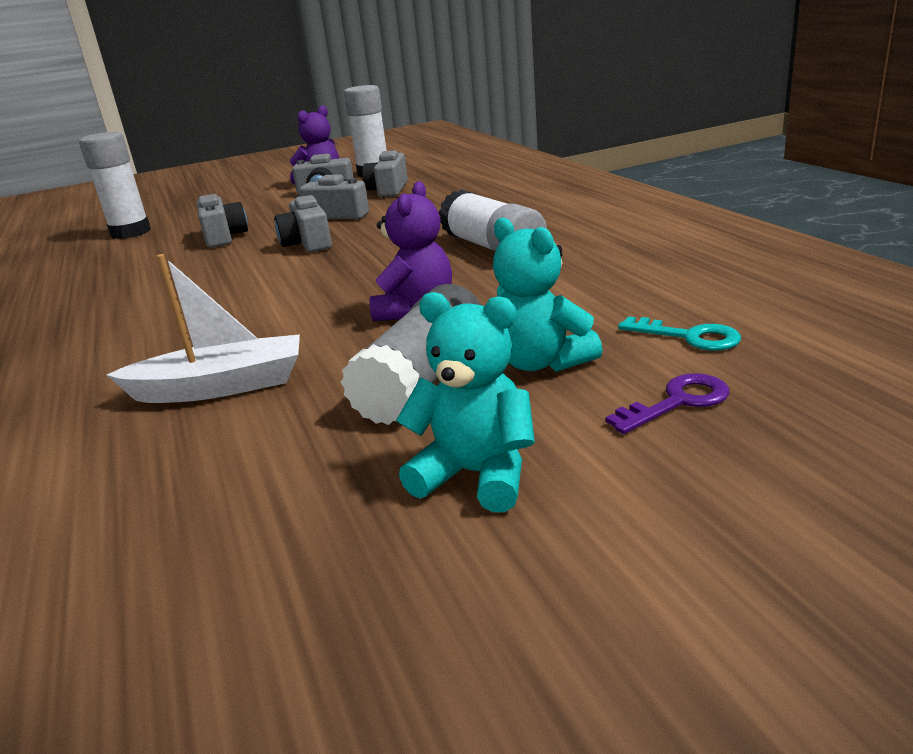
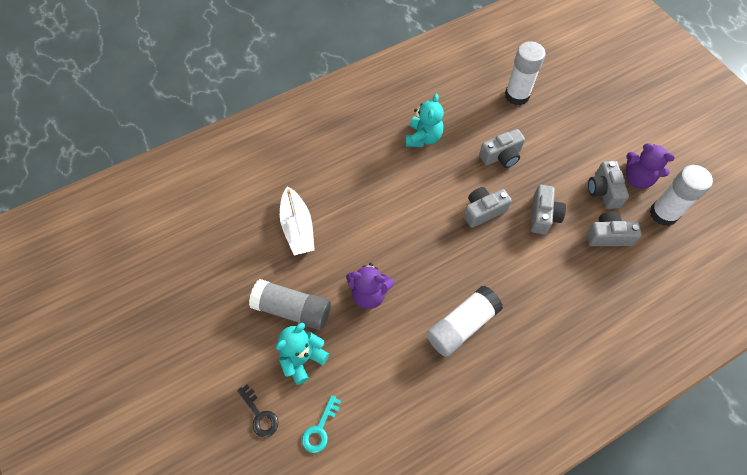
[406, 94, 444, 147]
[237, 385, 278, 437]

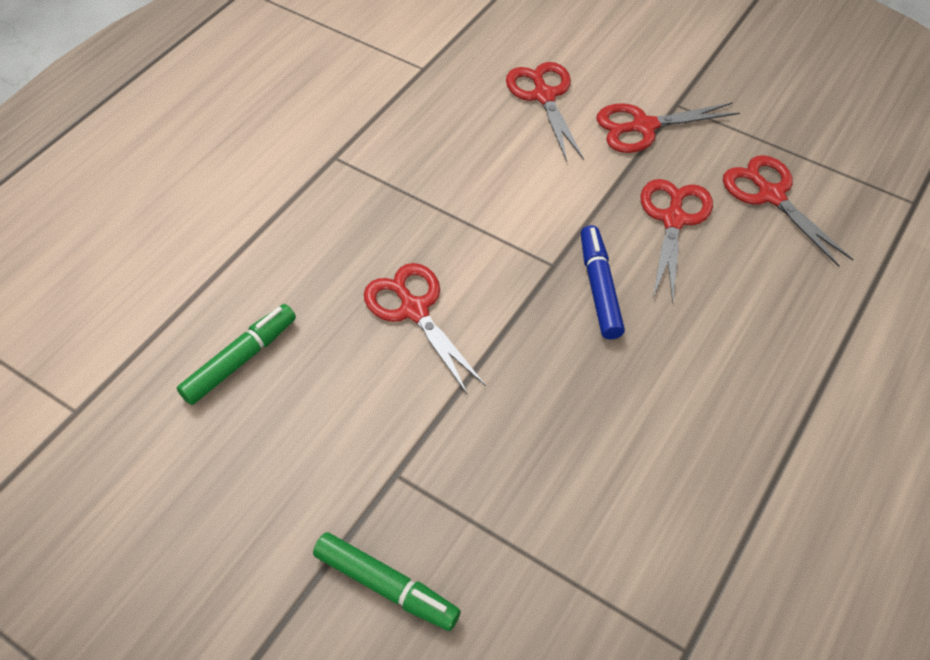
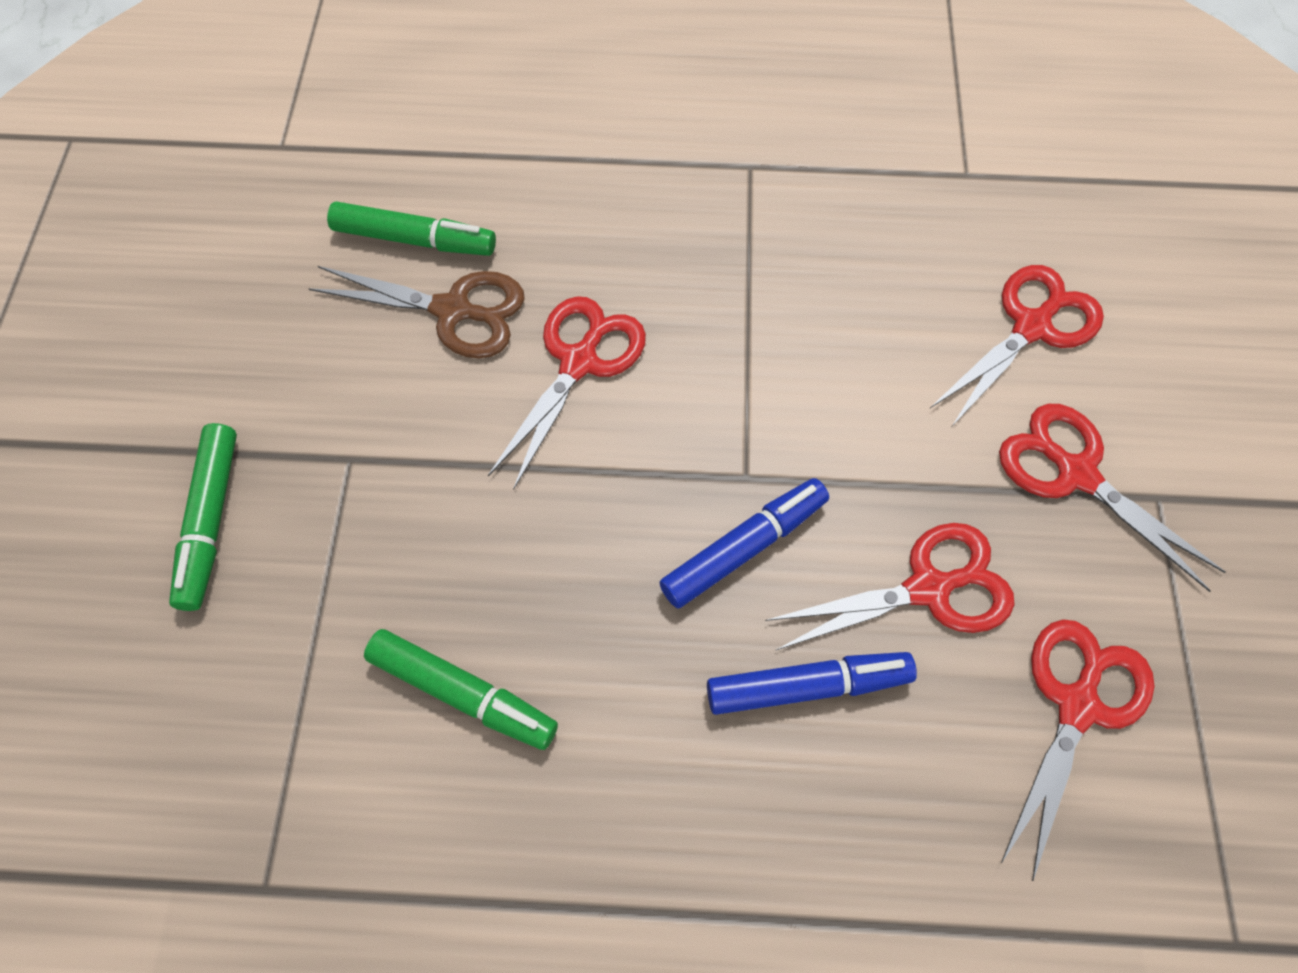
[308, 266, 525, 358]
[364, 629, 558, 750]
[707, 652, 917, 715]

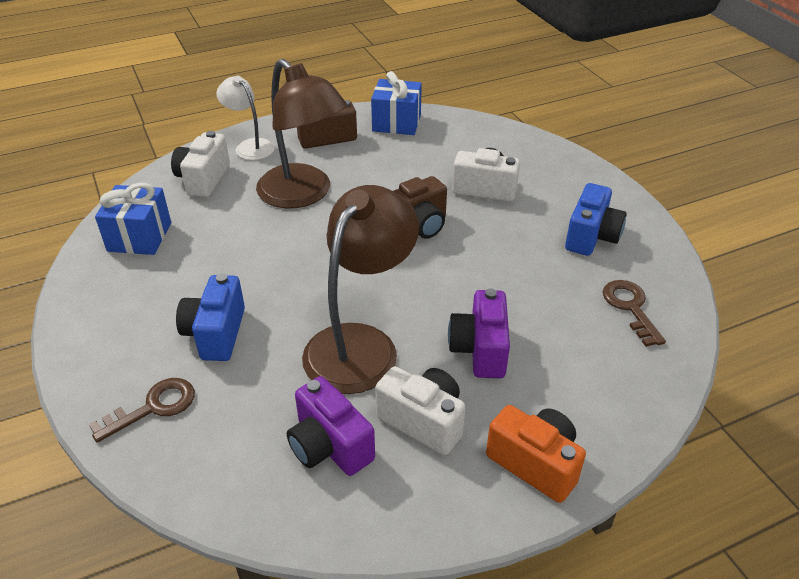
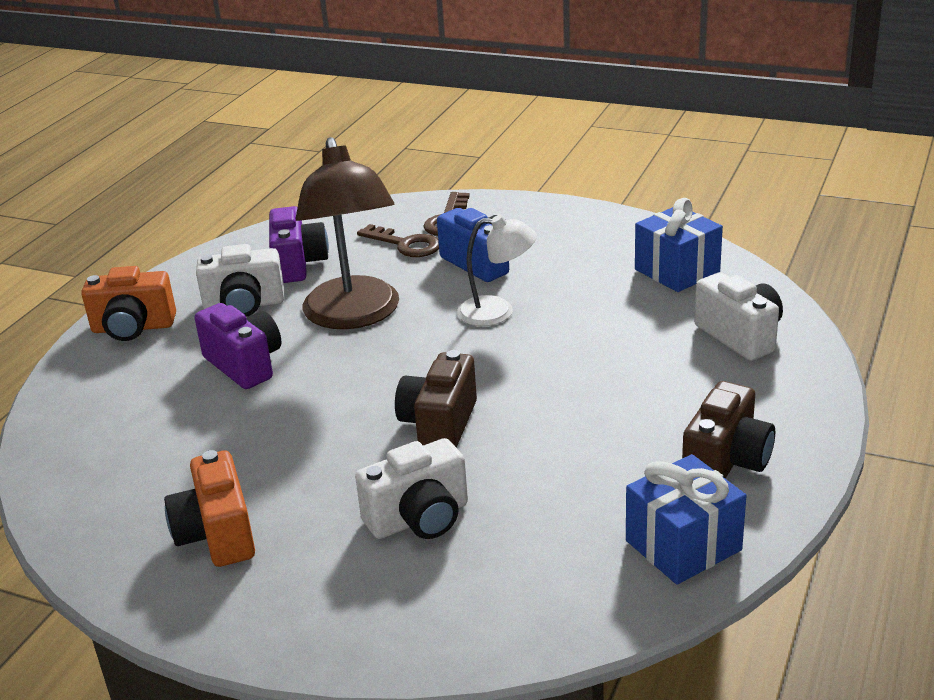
[256, 59, 347, 209] (first image)
[457, 215, 537, 326]
[357, 224, 439, 257]
[164, 450, 255, 567]
[269, 206, 329, 283]

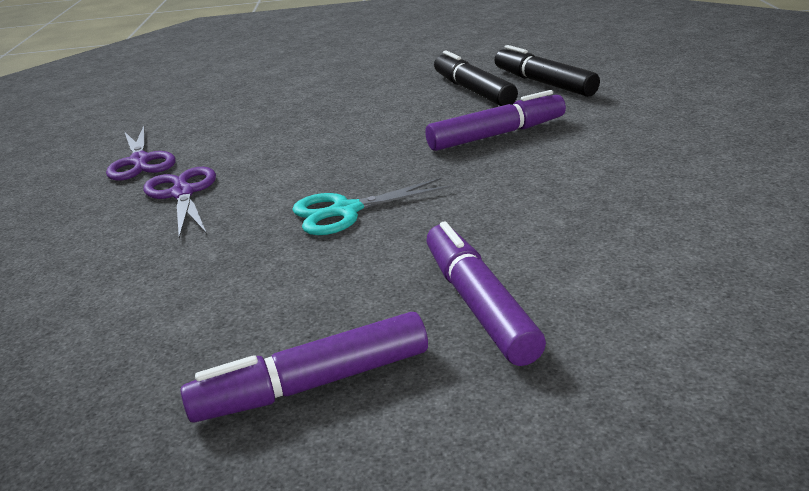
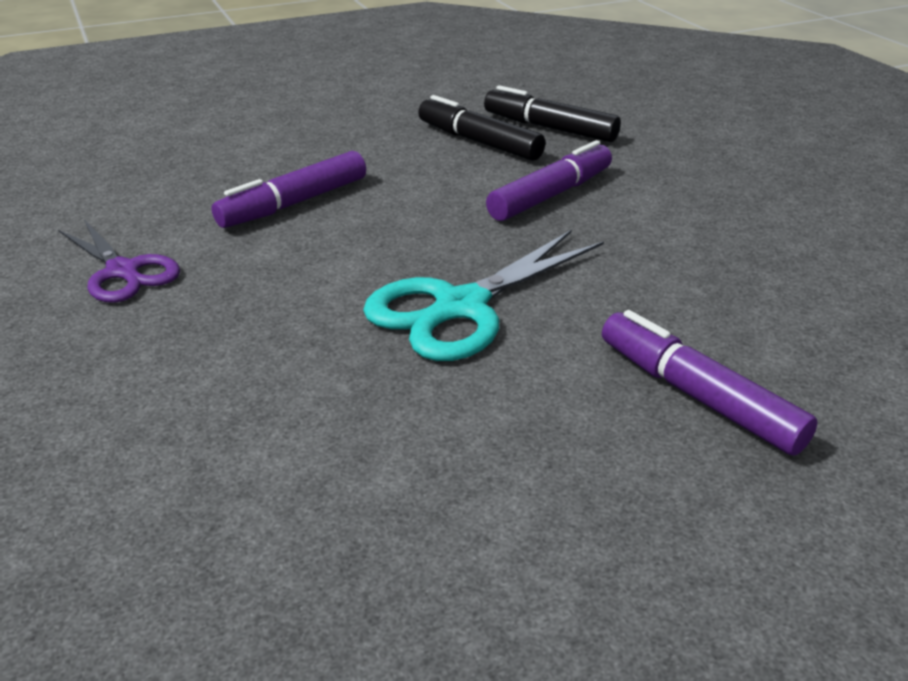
[143, 167, 216, 239] (first image)
[211, 151, 366, 228]
[363, 230, 604, 361]

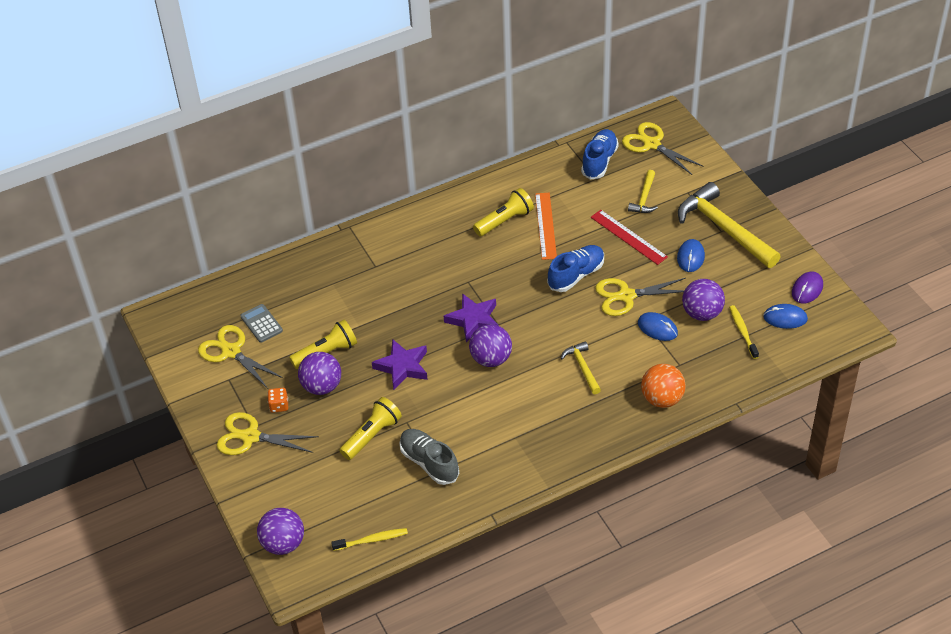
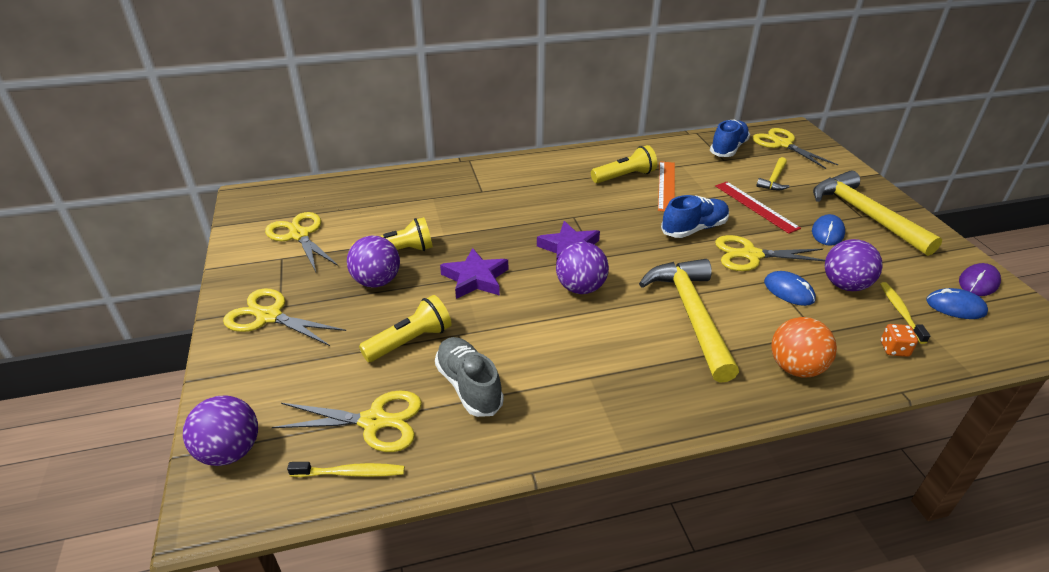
[240, 304, 283, 343] (first image)
[271, 390, 422, 452]
[881, 324, 918, 357]
[639, 259, 739, 383]

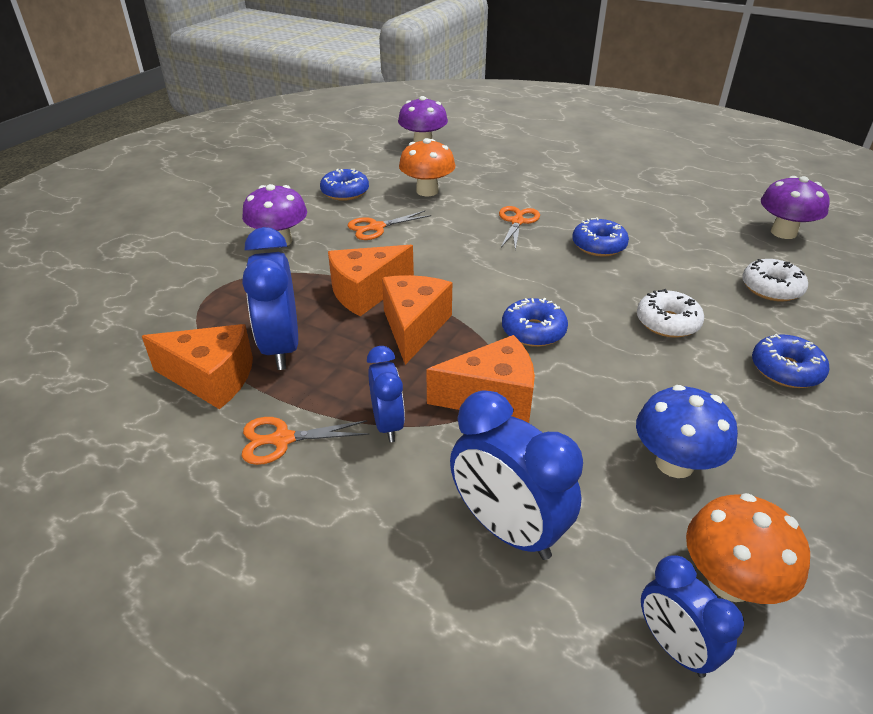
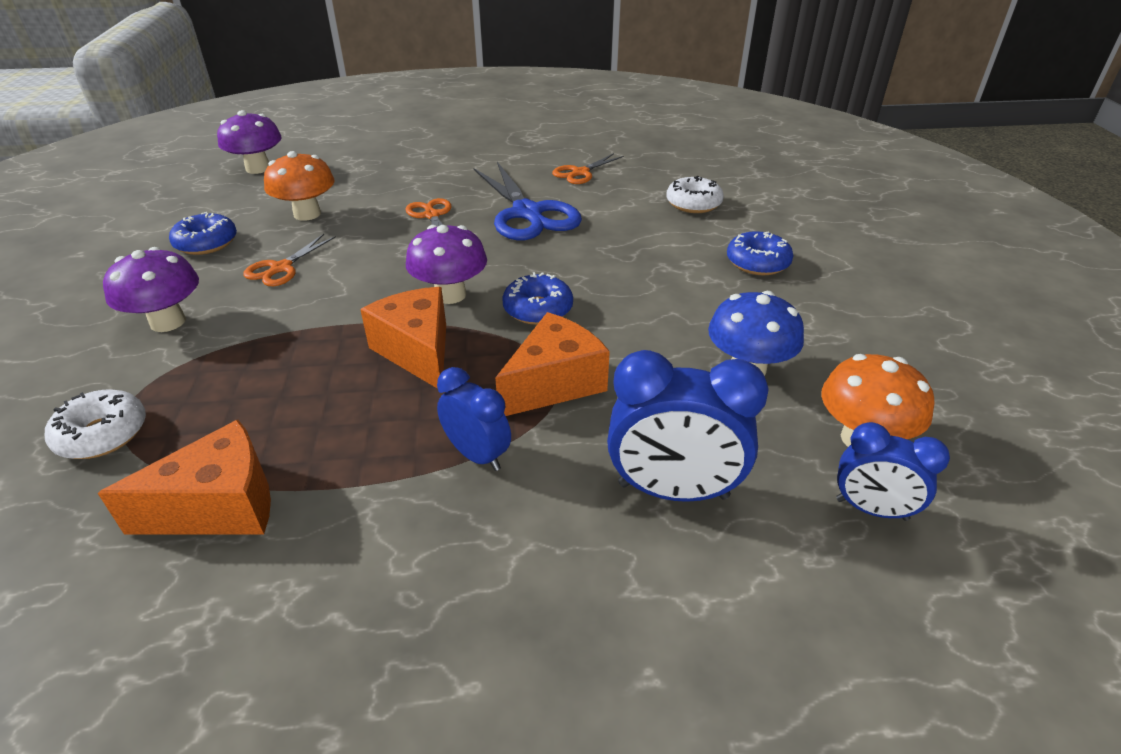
[242, 227, 298, 370] (first image)
[328, 245, 414, 316] (first image)
[552, 153, 624, 184]
[45, 389, 146, 459]
[406, 225, 487, 304]
[473, 162, 582, 240]

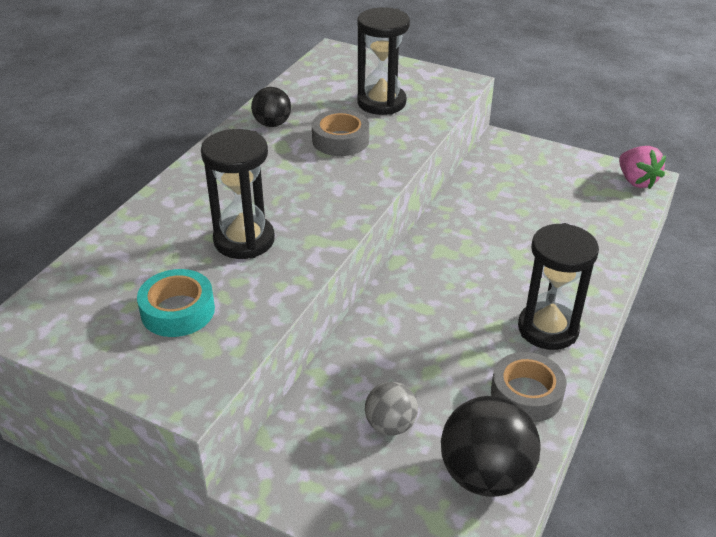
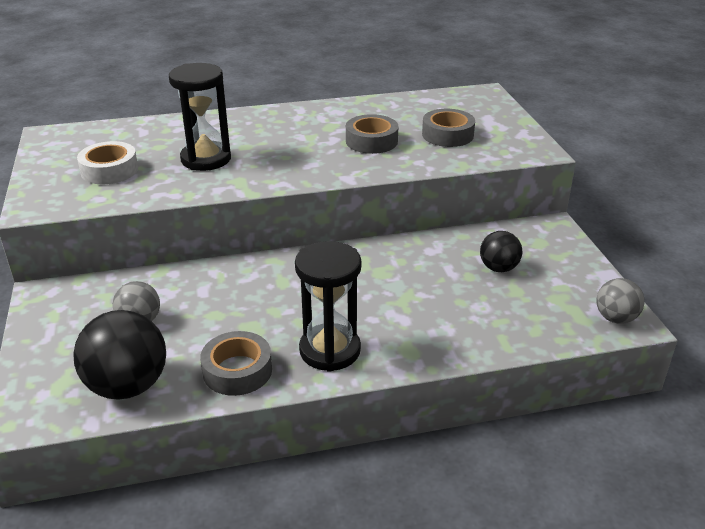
[480, 231, 522, 272]
[422, 109, 475, 147]
[596, 278, 644, 324]
[77, 141, 138, 184]

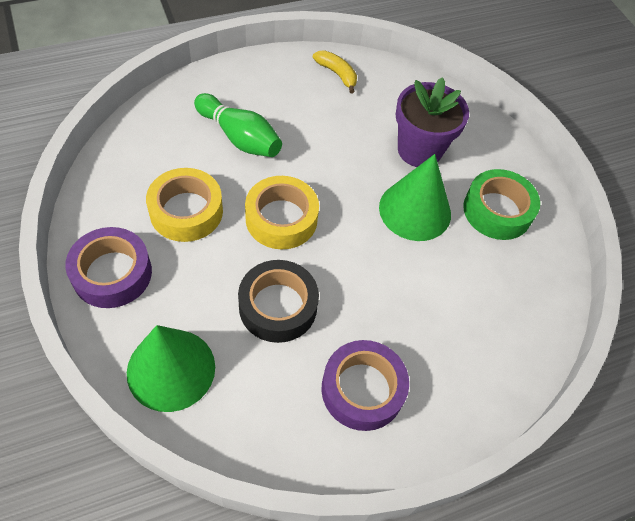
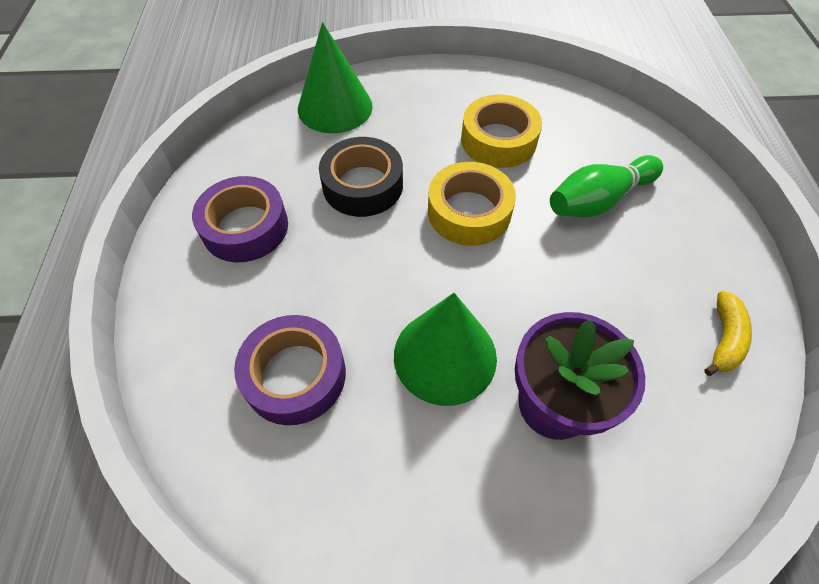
[463, 169, 540, 240] (first image)
[234, 315, 346, 425]
[704, 291, 752, 376]

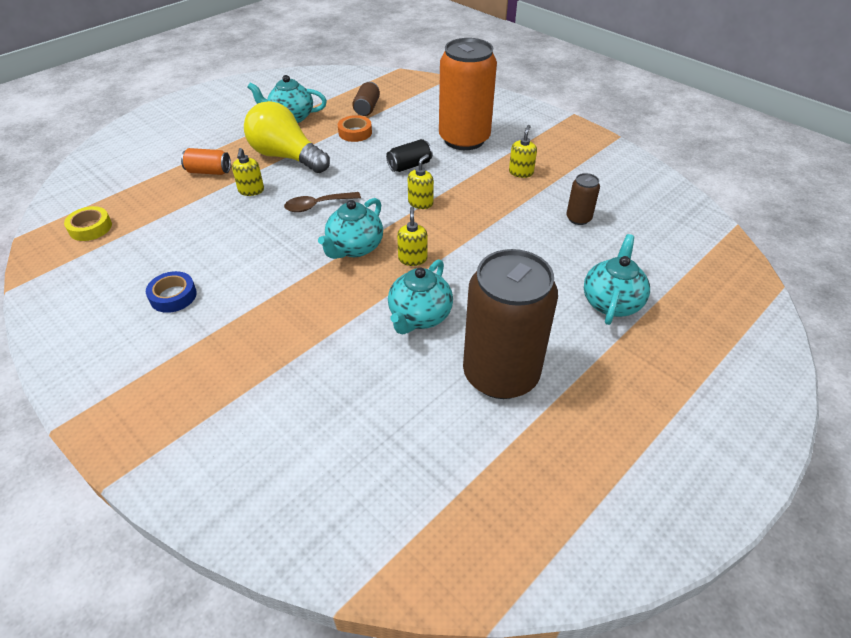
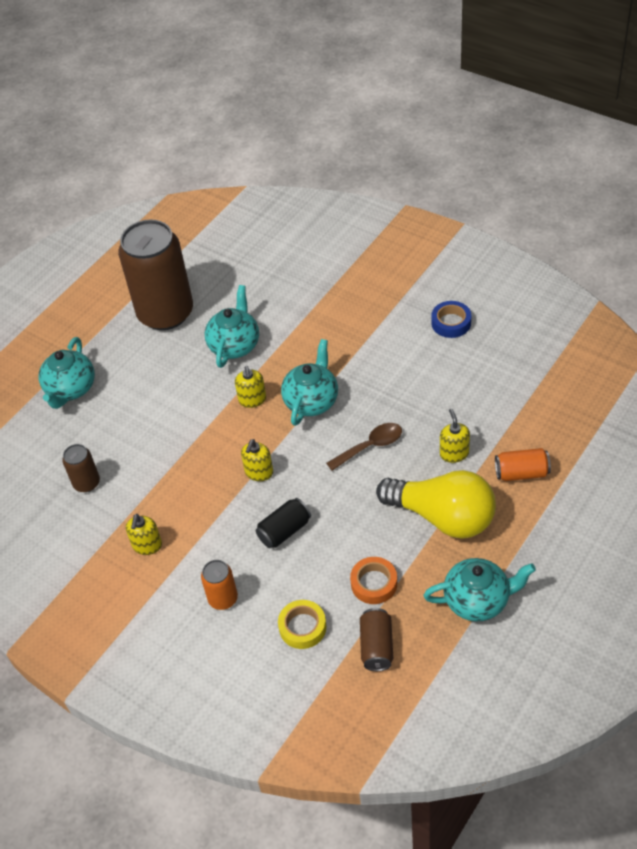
[278, 600, 326, 649]
[201, 560, 238, 610]

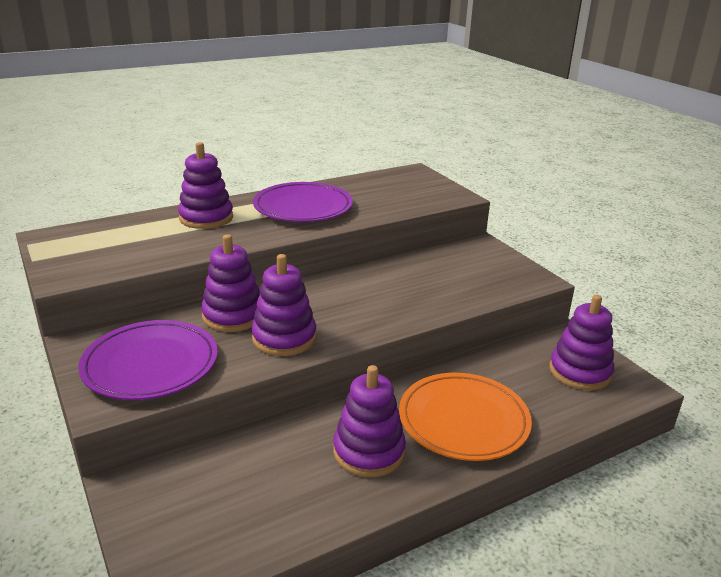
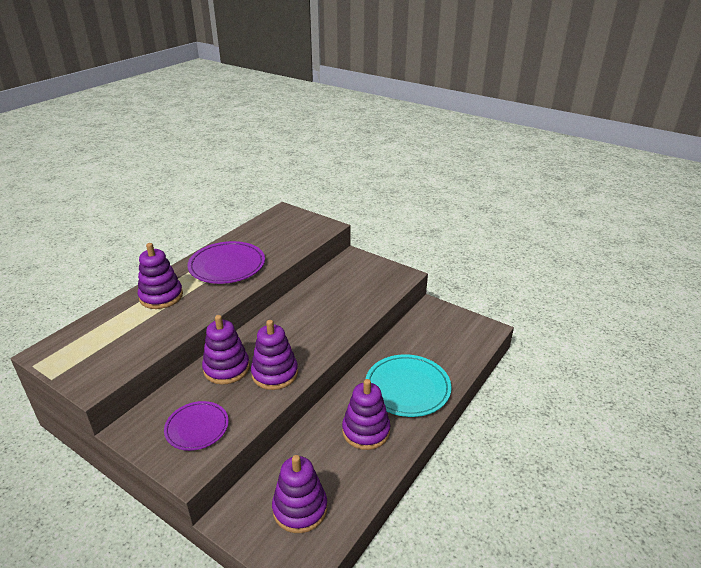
[272, 455, 327, 533]
[366, 354, 452, 417]
[164, 401, 229, 451]

